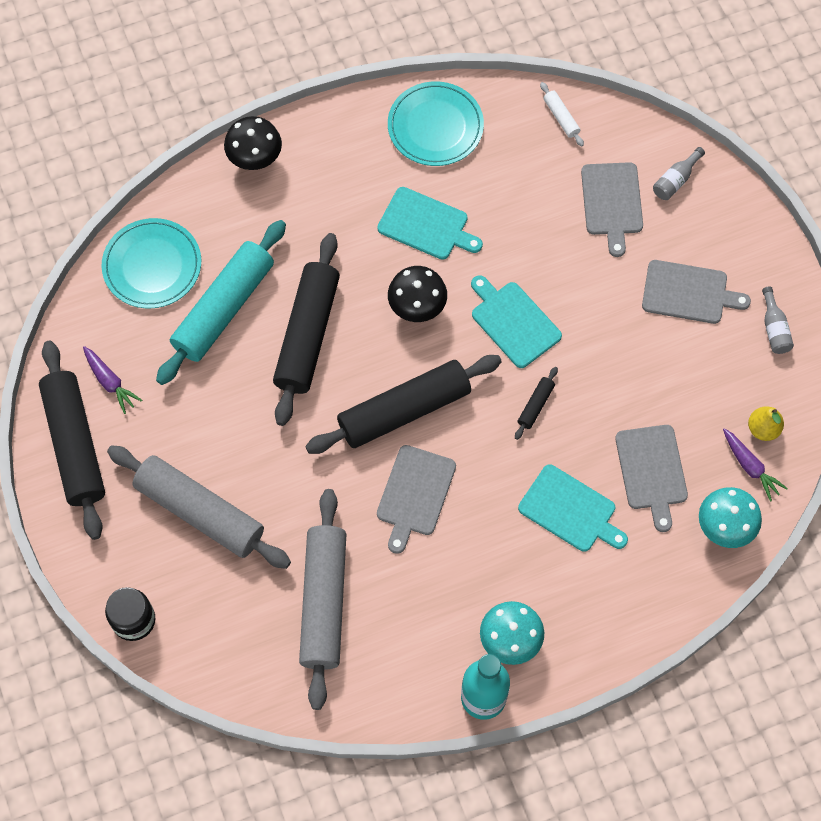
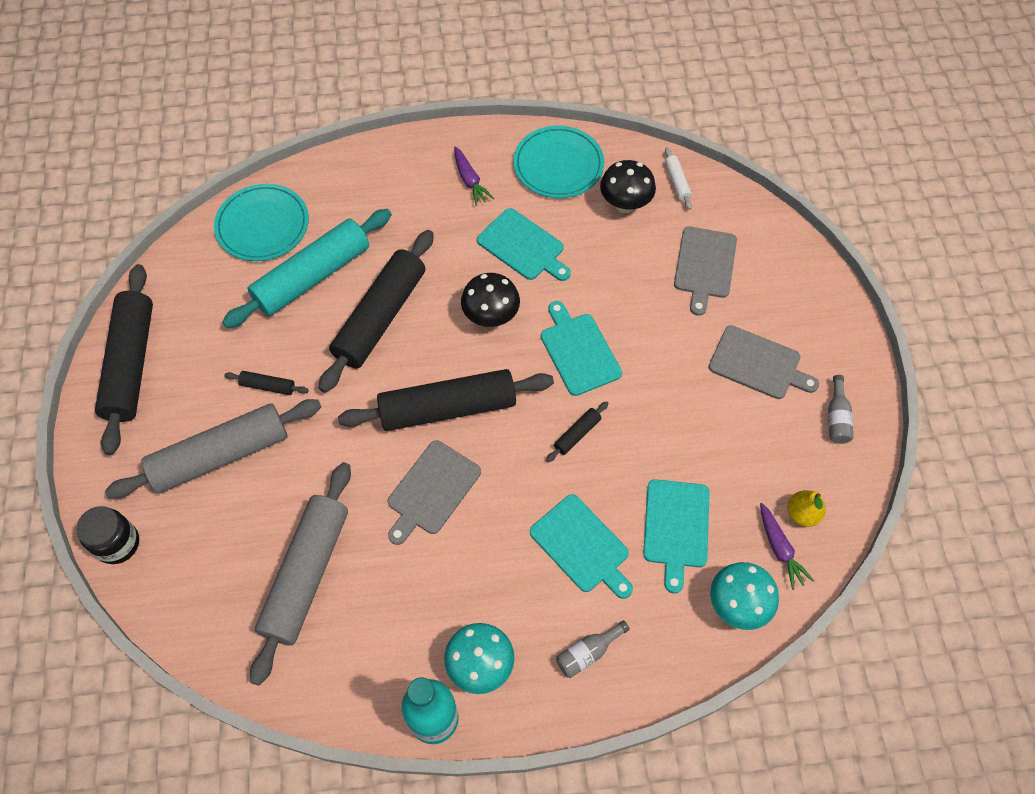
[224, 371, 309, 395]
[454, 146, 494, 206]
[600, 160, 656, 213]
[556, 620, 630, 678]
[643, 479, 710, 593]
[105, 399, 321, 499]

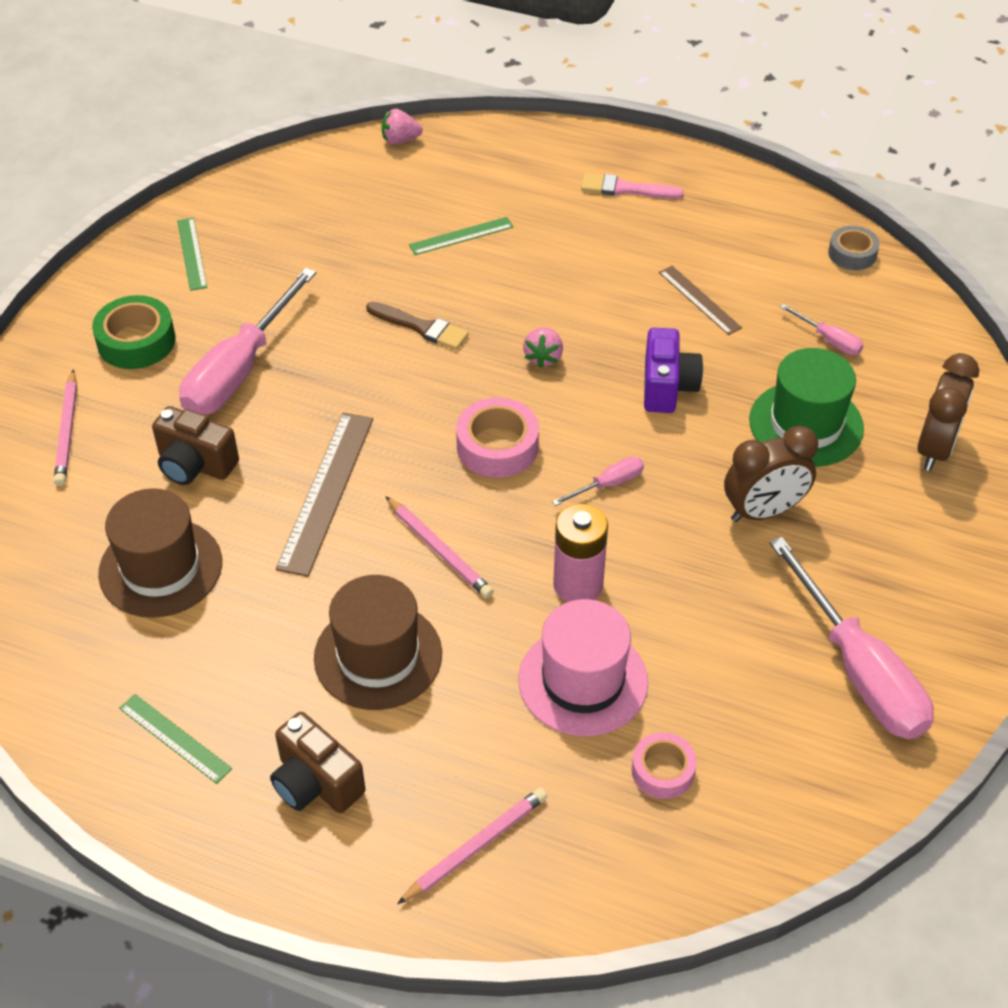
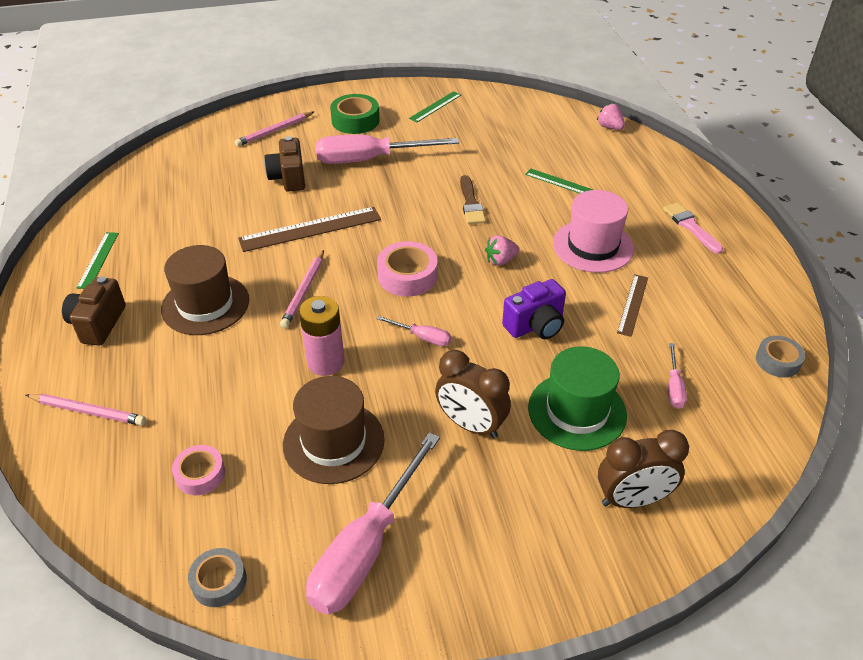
[188, 548, 247, 607]
[283, 376, 385, 484]
[553, 190, 634, 273]

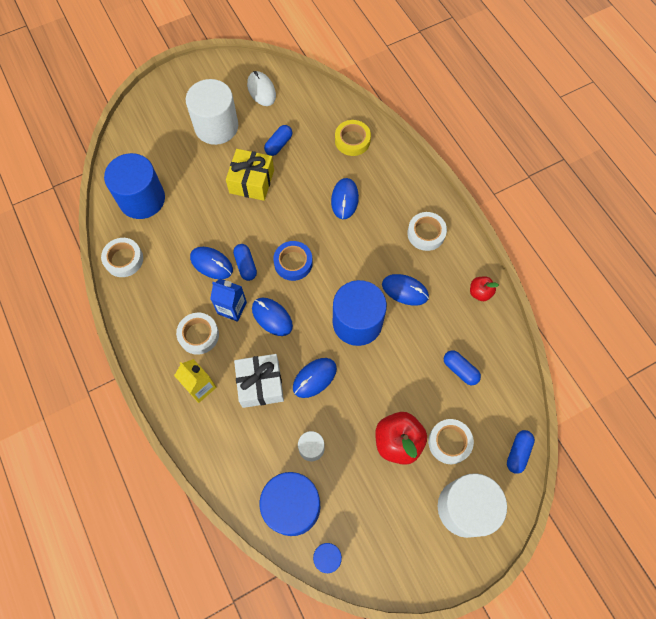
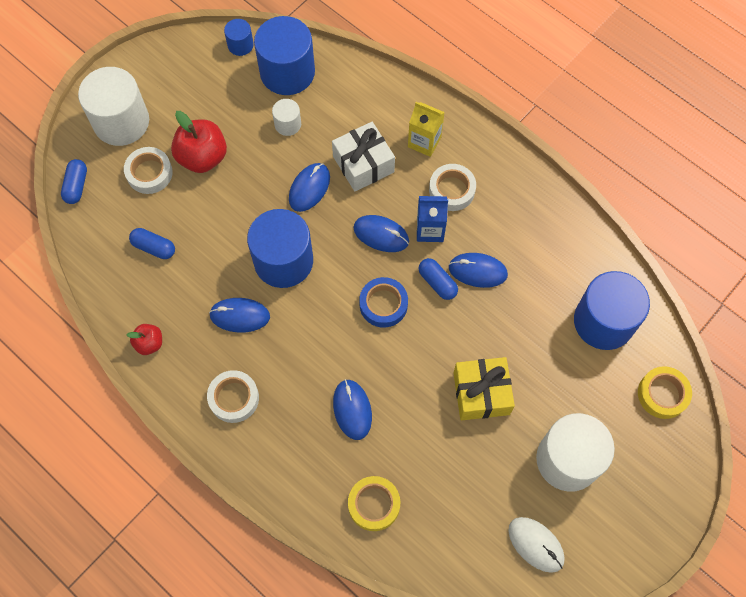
[101, 238, 143, 277] (first image)
[264, 125, 292, 156] (first image)
[638, 366, 692, 419]

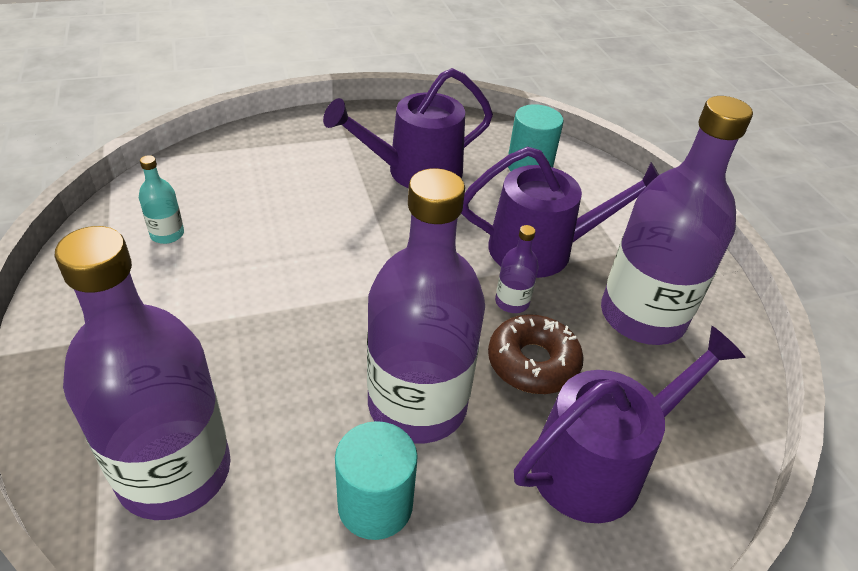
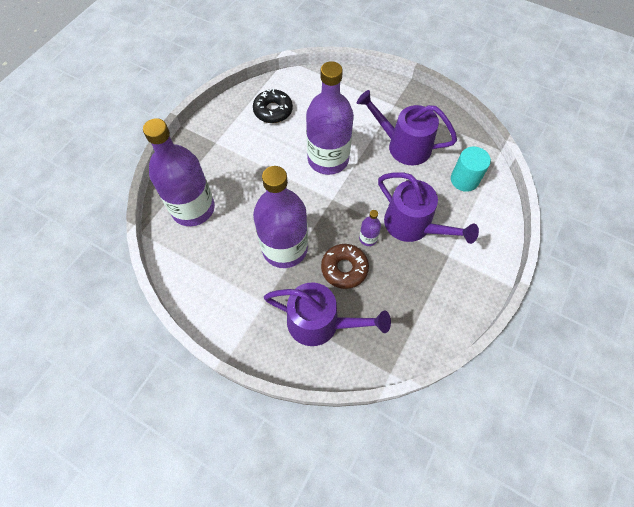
[335, 421, 418, 540] (first image)
[306, 61, 354, 175]
[253, 88, 293, 123]

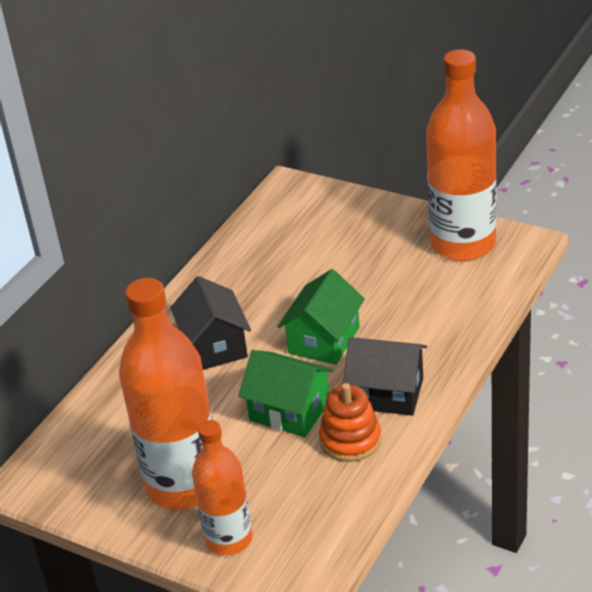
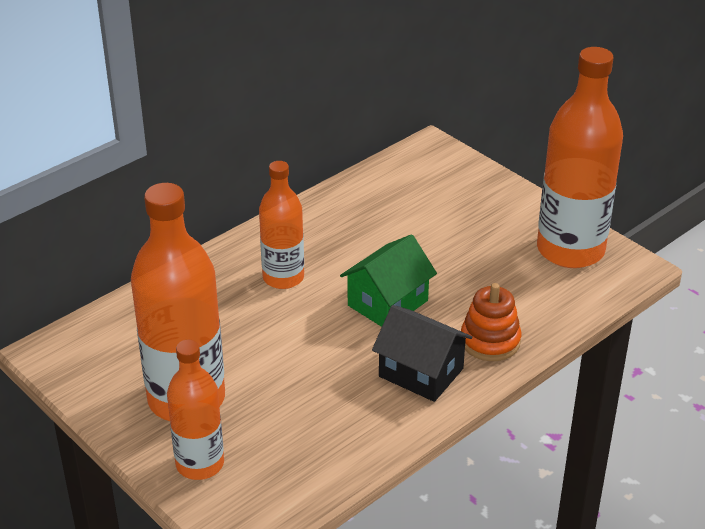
[238, 350, 334, 437] (first image)
[461, 283, 522, 361]
[259, 161, 304, 289]

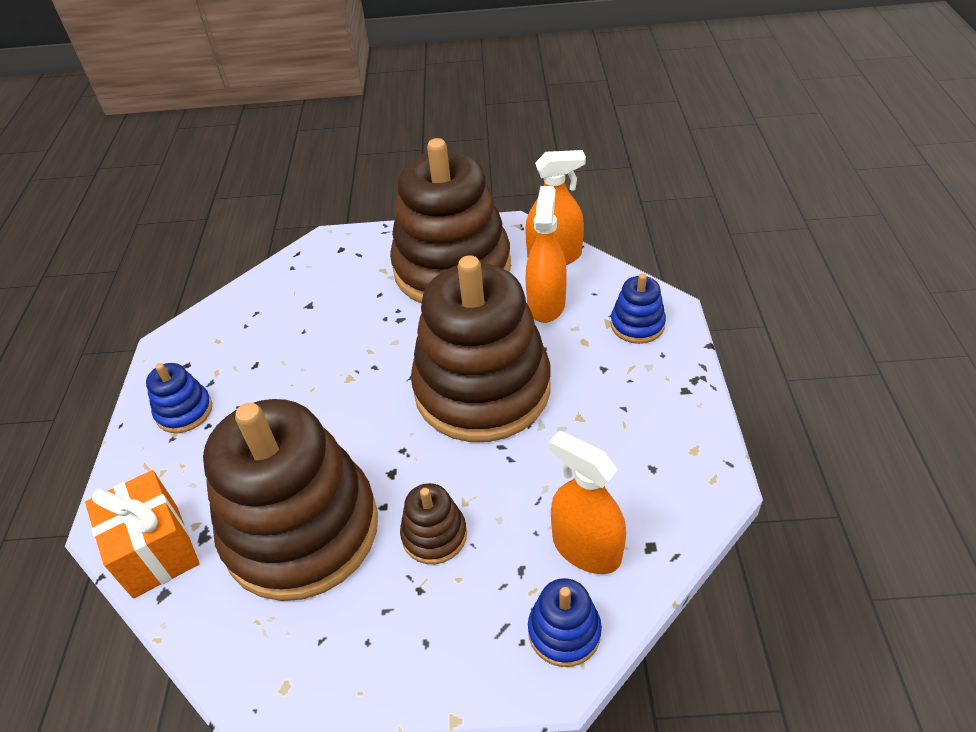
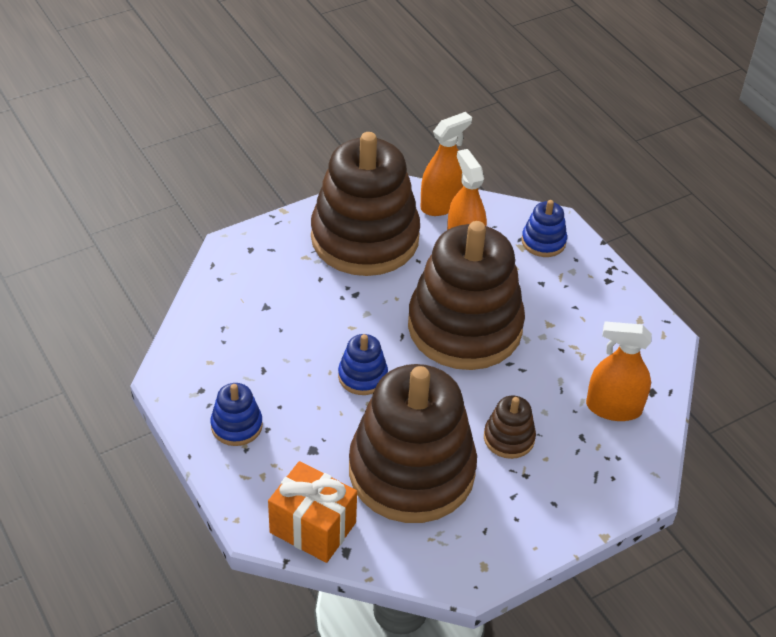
[338, 334, 388, 395]

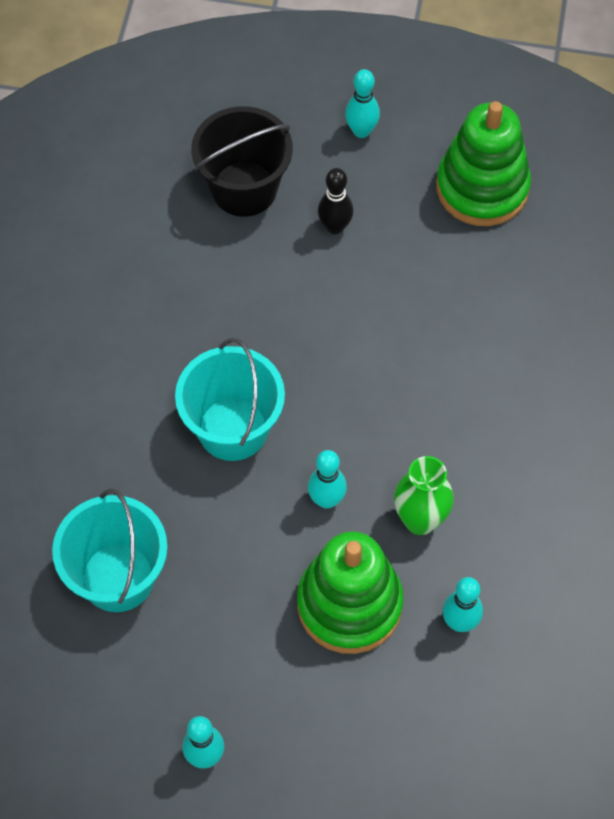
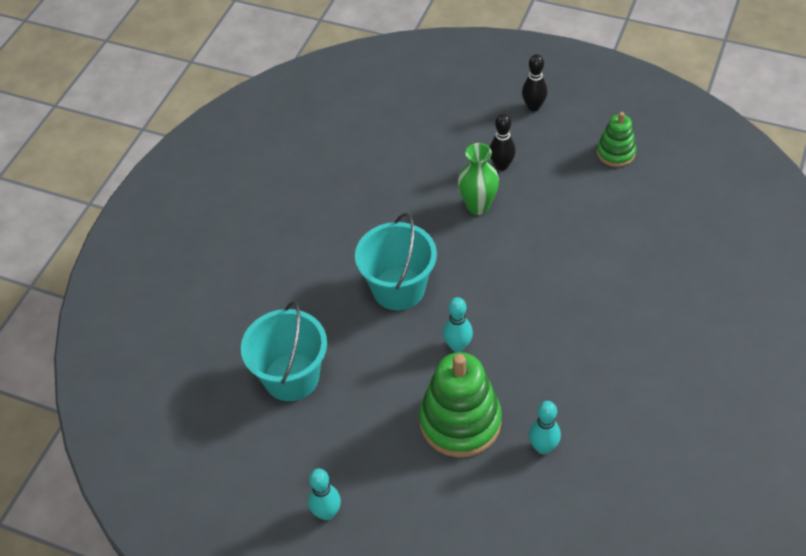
[191, 106, 293, 217] (first image)
[458, 143, 499, 215]
[522, 54, 547, 111]
[597, 112, 636, 167]

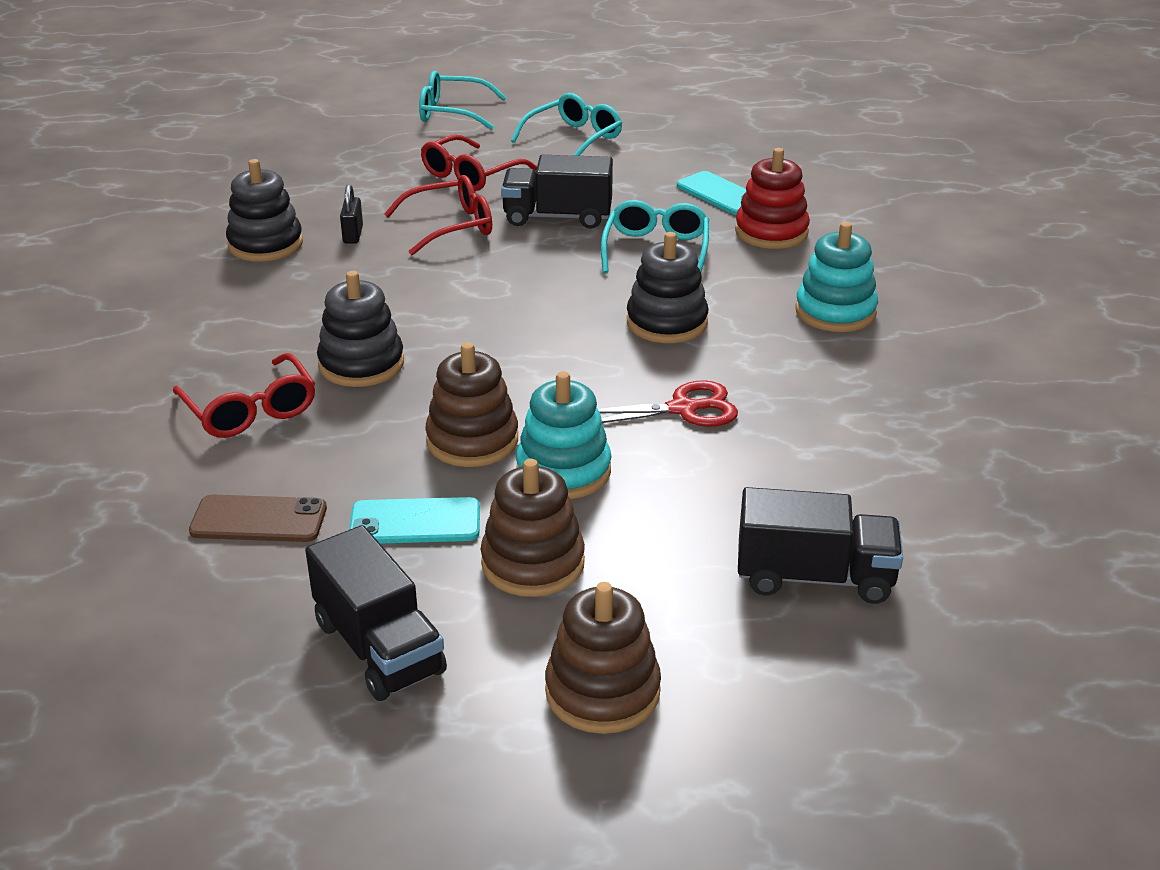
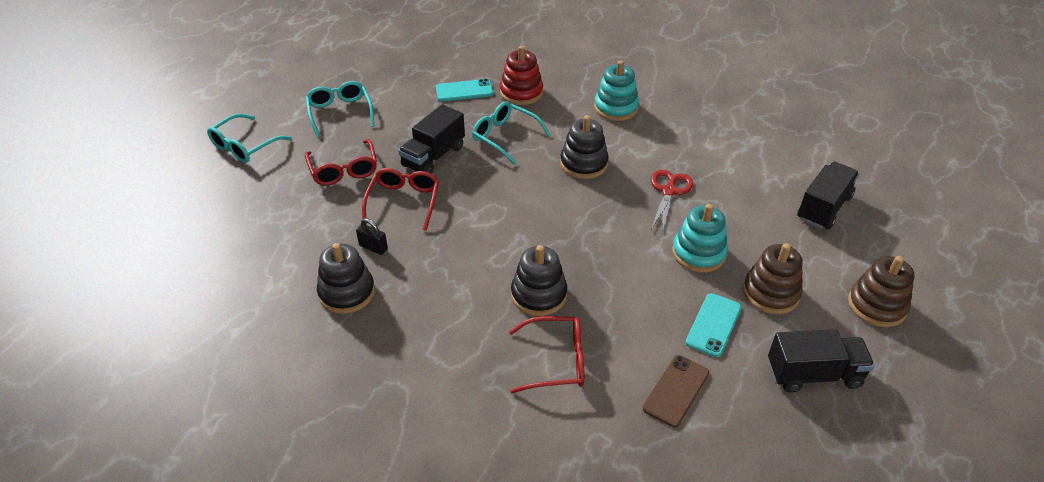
[425, 342, 518, 467] (first image)

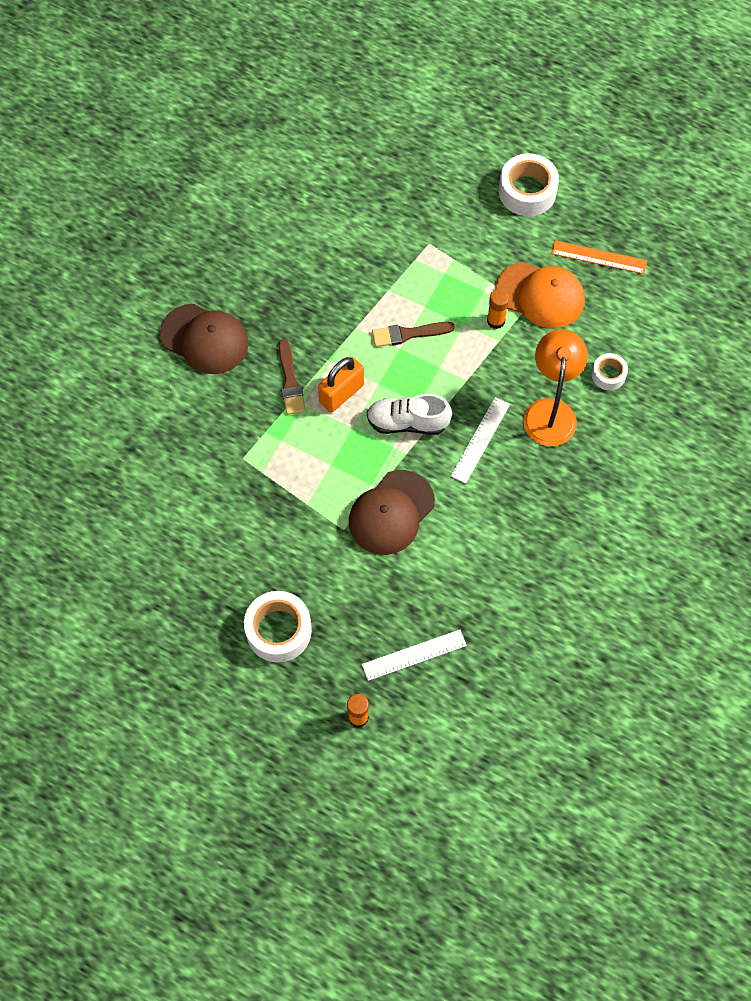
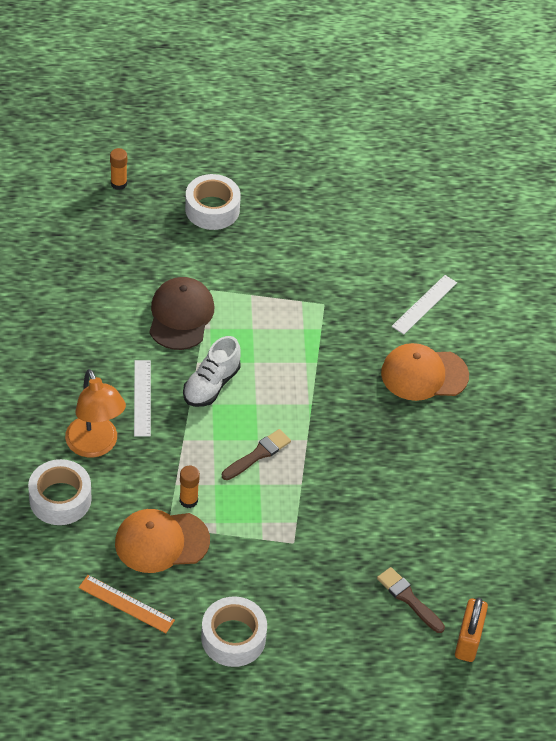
[377, 567, 445, 633]
[455, 598, 488, 662]
[392, 275, 457, 335]
[381, 343, 469, 401]
[183, 336, 241, 407]
[78, 575, 175, 633]
[28, 459, 92, 525]

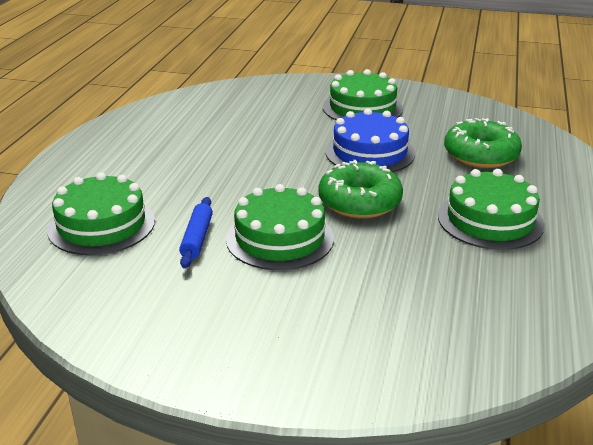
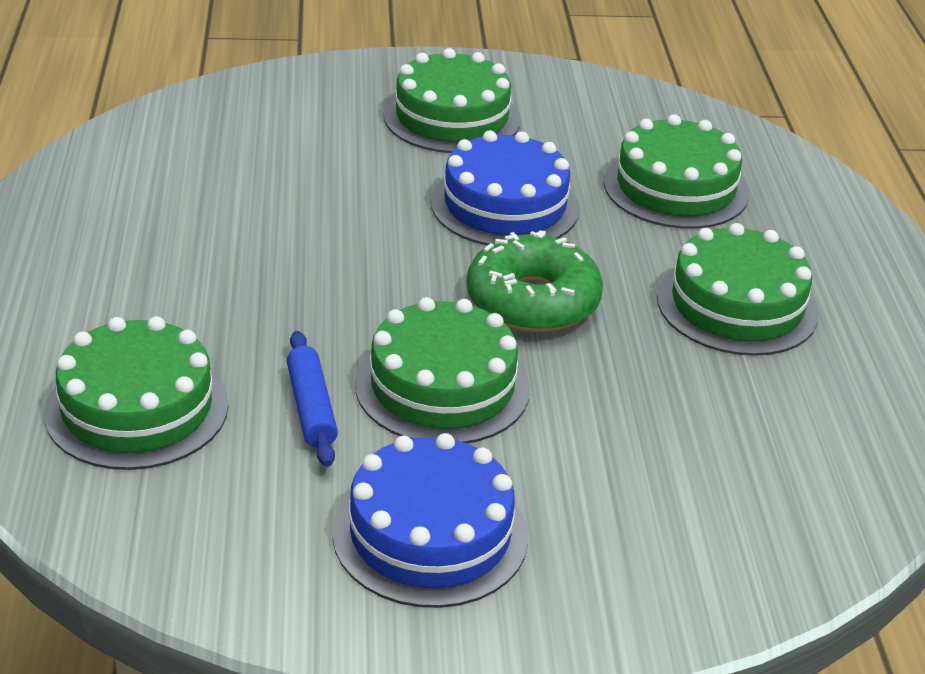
[332, 433, 528, 608]
[604, 114, 749, 229]

